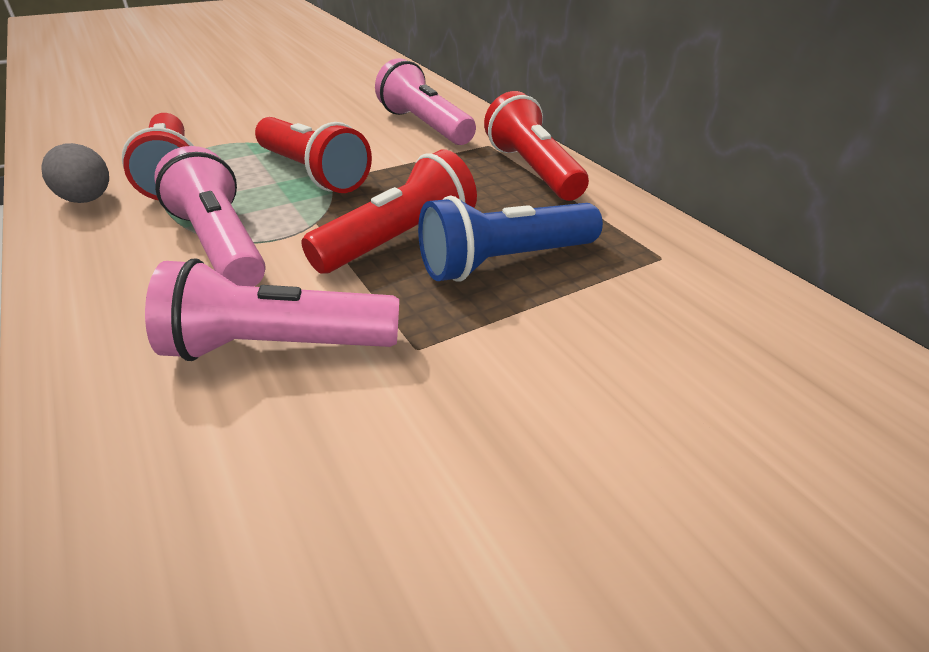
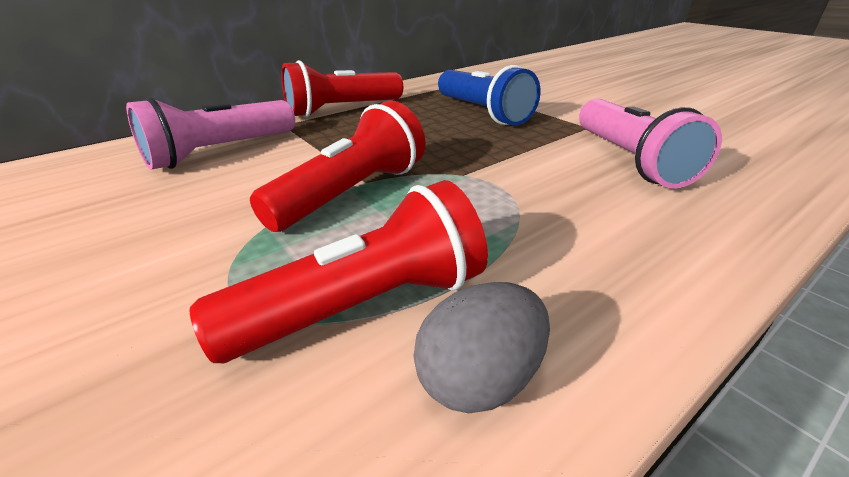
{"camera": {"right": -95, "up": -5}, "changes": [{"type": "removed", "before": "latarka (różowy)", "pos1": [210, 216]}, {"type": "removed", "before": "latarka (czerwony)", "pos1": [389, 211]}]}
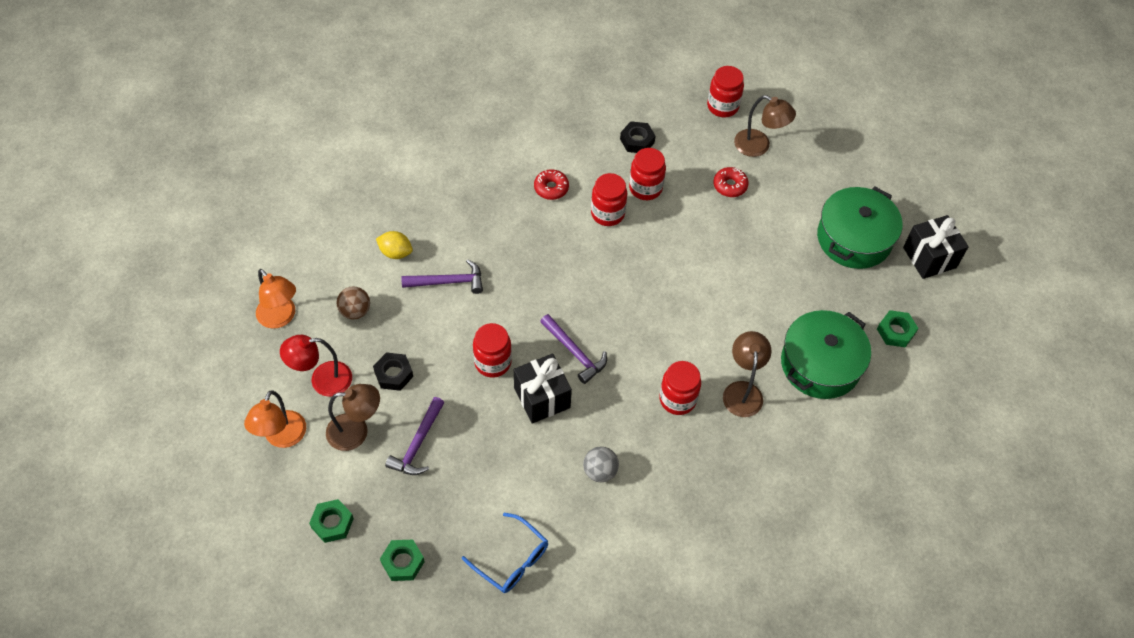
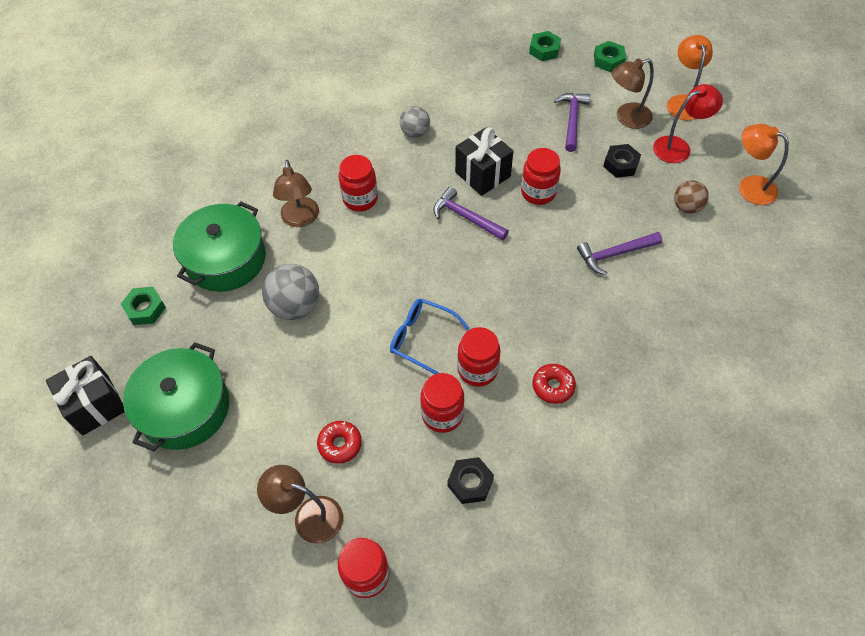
{"camera": {"right": 170, "up": 0}, "changes": [{"type": "removed", "before": "cytryna (żółty)", "pos1": [394, 245]}, {"type": "moved", "before": "okulary (niebieski)", "pos1": [505, 553], "pos2": [430, 336]}, {"type": "added", "after": "piłka (szary)", "pos2": [290, 292]}]}
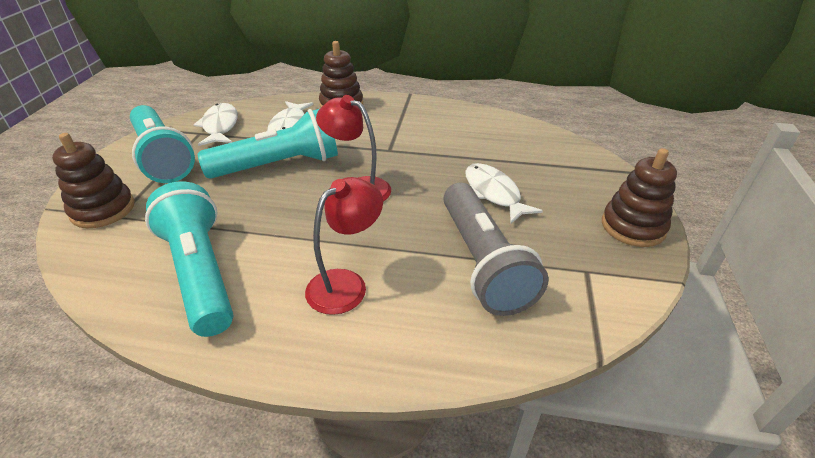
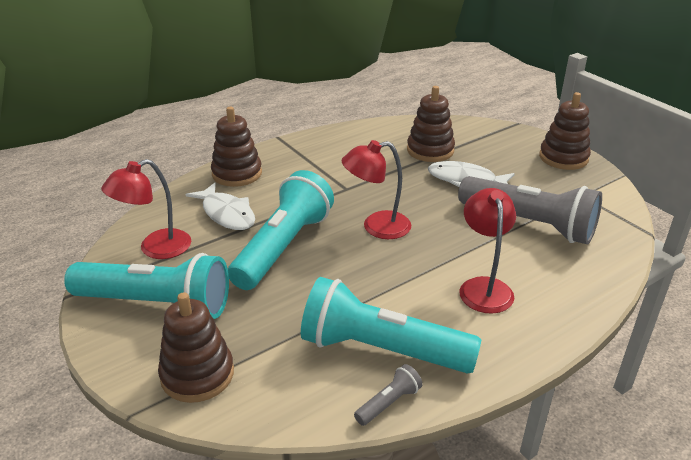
{"camera": {"right": -45, "up": -5}, "changes": [{"type": "replaced", "before": "ryba (biały)", "after": "lampka (czerwony)", "pos1": [216, 124], "pos2": [146, 209]}, {"type": "added", "after": "latarka (szary)", "pos2": [388, 395]}, {"type": "added", "after": "zabawka nakładanka (brązowy)", "pos2": [431, 124]}]}
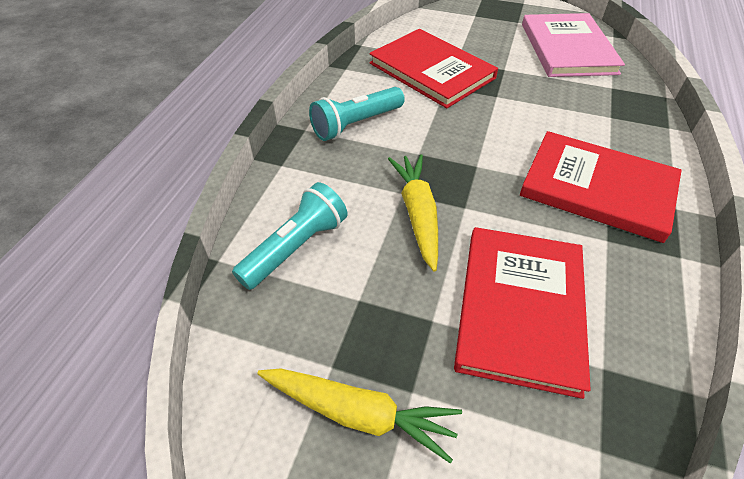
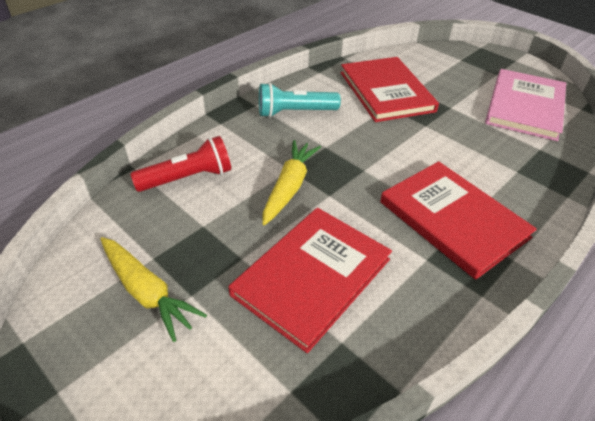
{"camera": {"right": 25, "up": -5}, "changes": [{"type": "recoloured", "before": "latarka (turkusowy)", "after": "latarka (czerwony)", "pos1": [290, 236], "pos2": [180, 164]}]}
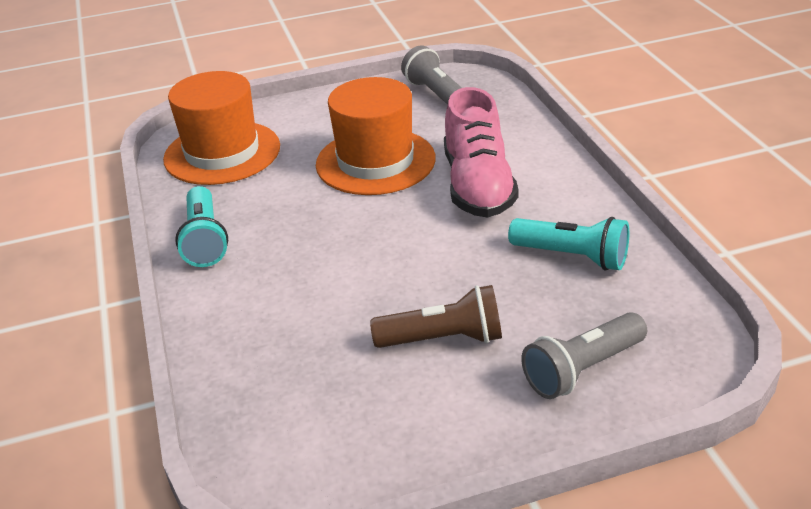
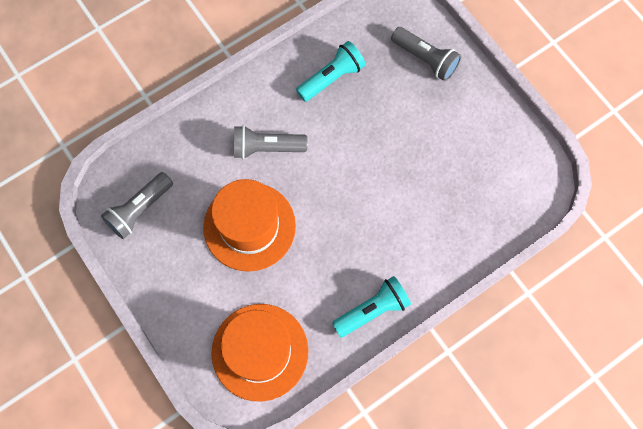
{"camera": {"right": -110, "up": 35}, "changes": [{"type": "removed", "before": "latarka (brązowy)", "pos1": [436, 316]}, {"type": "replaced", "before": "but (różowy)", "after": "latarka (szary)", "pos1": [481, 152], "pos2": [271, 142]}, {"type": "turned", "before": "latarka (turkusowy)", "pos1": [568, 244], "pos2": [331, 71], "turn": 45}]}
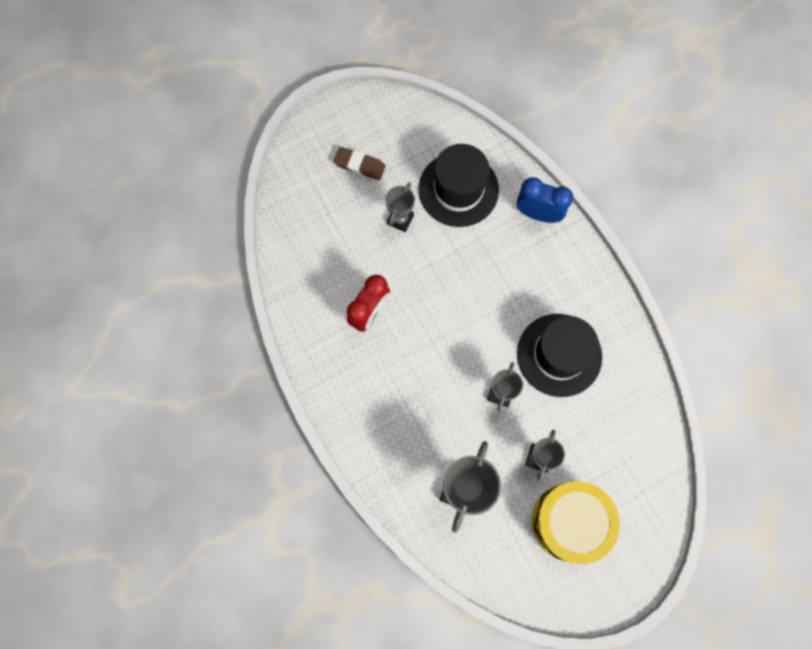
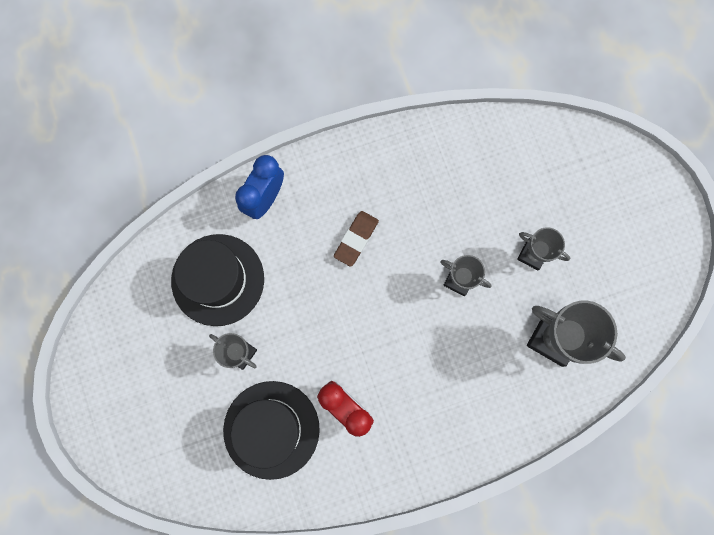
{"camera": {"right": -80, "up": 5}, "changes": [{"type": "moved", "before": "gumka do mazania (brązowy)", "pos1": [359, 163], "pos2": [356, 239]}, {"type": "moved", "before": "kapelusz (czarny)", "pos1": [559, 355], "pos2": [271, 430]}, {"type": "removed", "before": "bęben (żółty)", "pos1": [576, 522]}]}
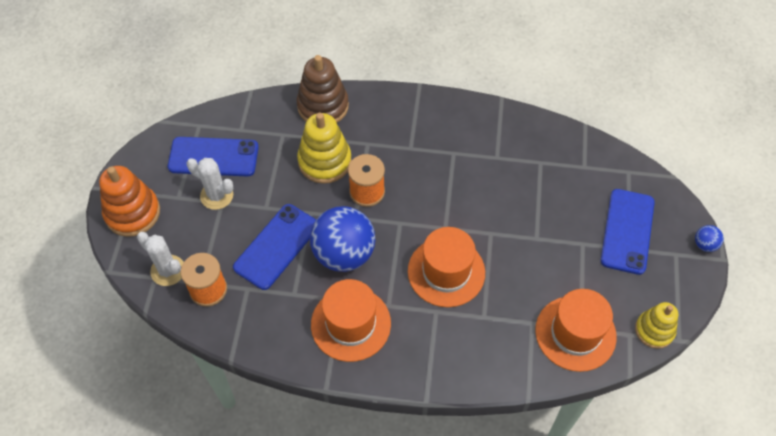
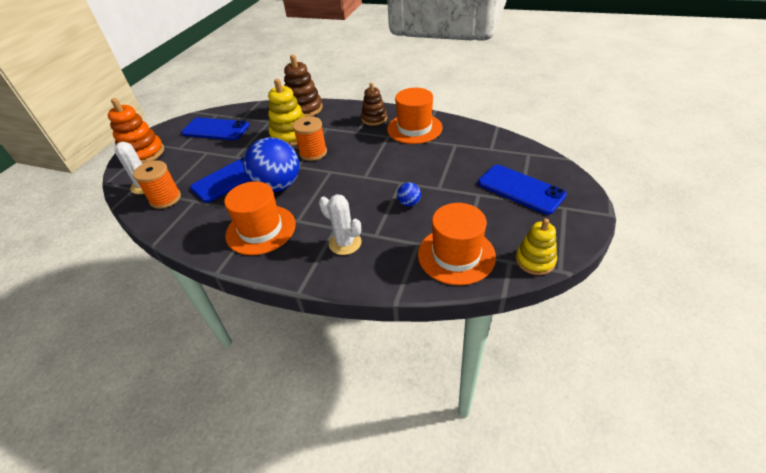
{"camera": {"right": 15, "up": -15}, "changes": [{"type": "moved", "before": "kaktus (biały)", "pos1": [210, 184], "pos2": [340, 224]}, {"type": "moved", "before": "kapelusz (pomarańczowy)", "pos1": [446, 267], "pos2": [415, 116]}, {"type": "turned", "before": "telefon (niebieski)", "pos1": [628, 232], "pos2": [522, 190], "turn": -75}, {"type": "moved", "before": "piłka (niebieski)", "pos1": [709, 238], "pos2": [409, 194]}, {"type": "added", "after": "zabawka nakładanka (brązowy)", "pos2": [374, 104]}]}
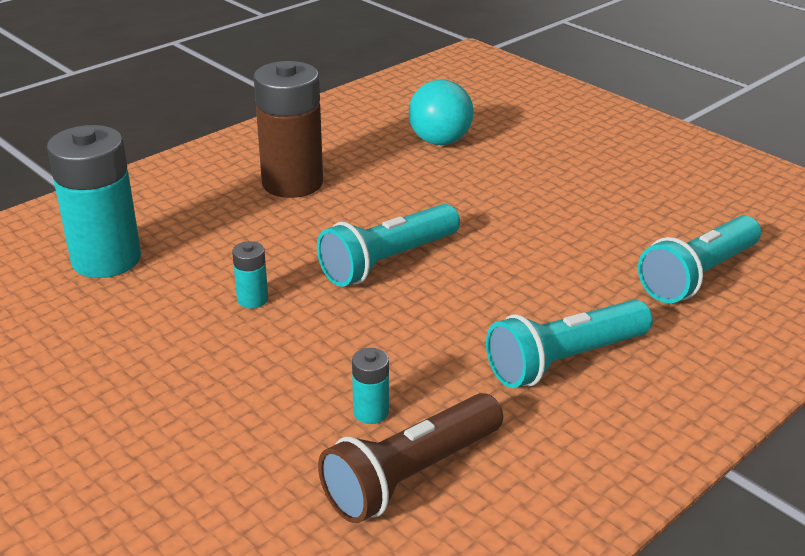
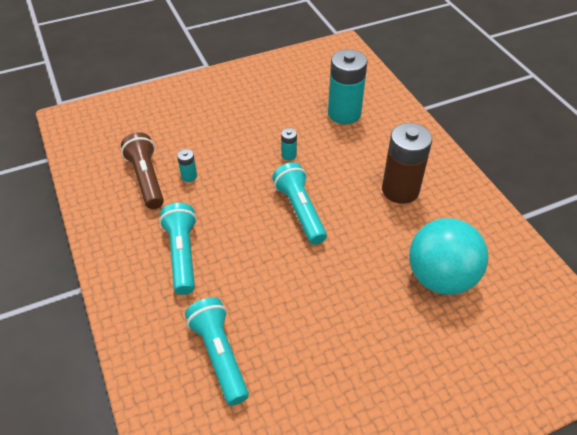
{"camera": {"right": 110, "up": 15}, "changes": [{"type": "resized", "before": "piłka (turkusowy)", "pos1": [441, 112], "pos2": [448, 256], "scale": 1.54}]}
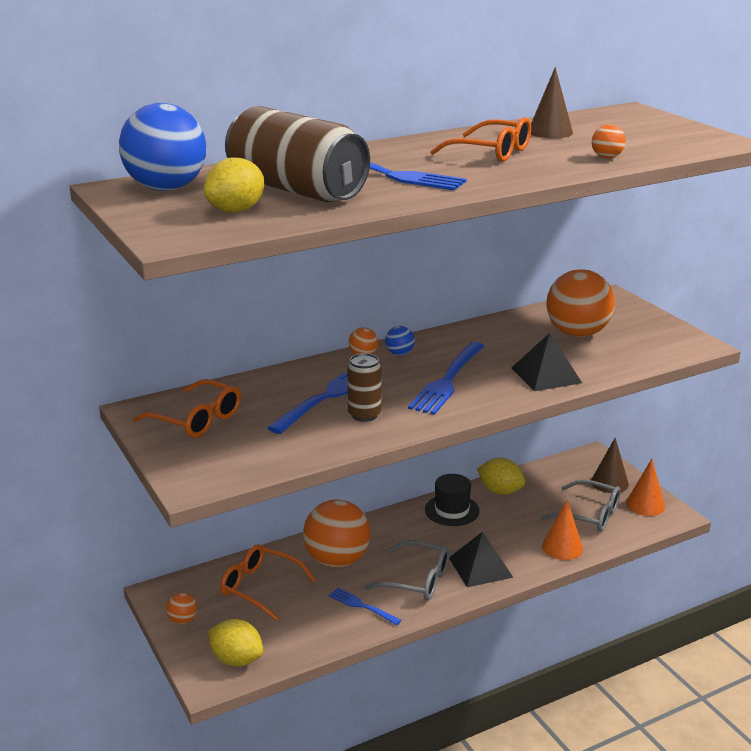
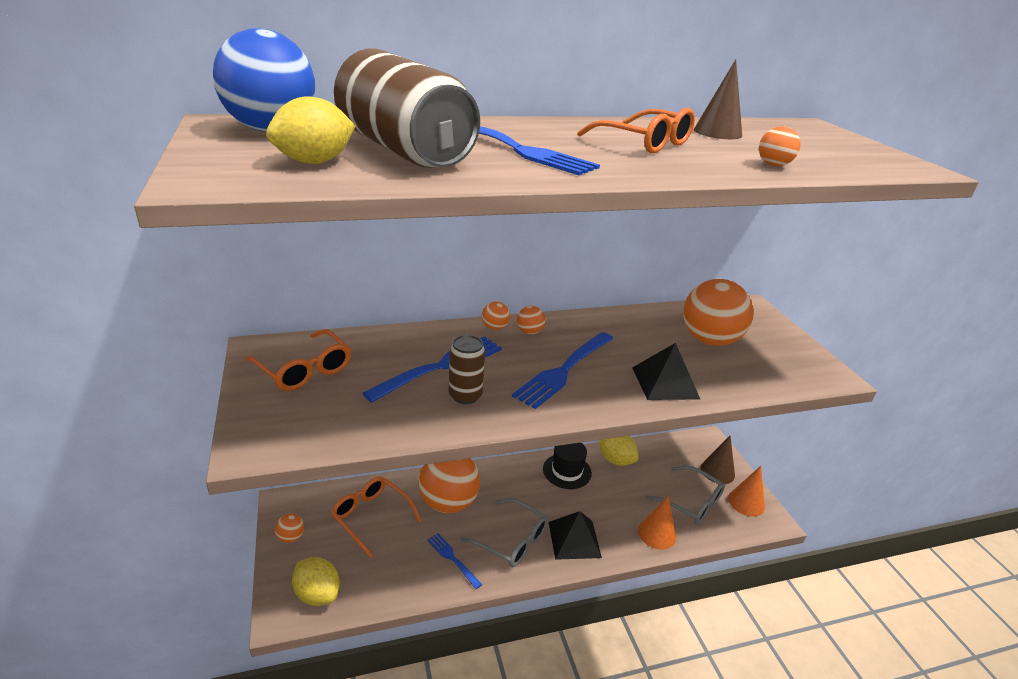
{"camera": {"right": 10, "up": 5}, "changes": [{"type": "recoloured", "before": "piłka (niebieski)", "after": "piłka (pomarańczowy)", "pos1": [400, 340], "pos2": [531, 320]}]}
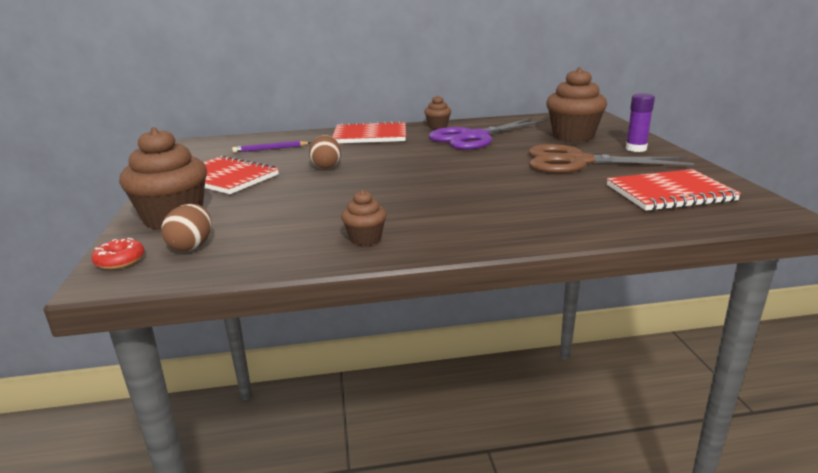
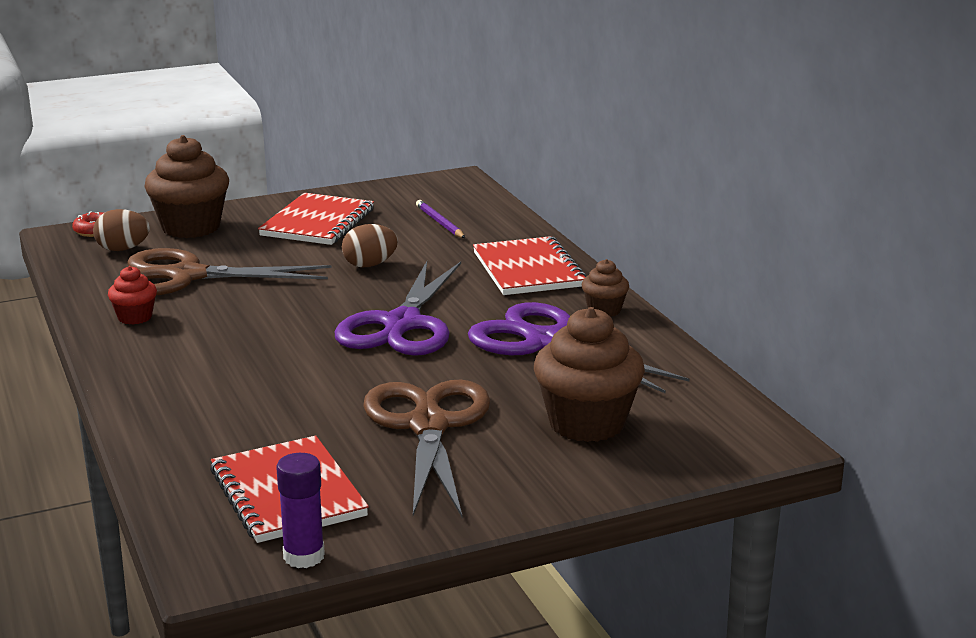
{"camera": {"right": 75, "up": 0}, "changes": [{"type": "recoloured", "before": "muffinka (brązowy)", "after": "muffinka (czerwony)", "pos1": [364, 218], "pos2": [132, 295]}, {"type": "moved", "before": "klej w sztyfcie (fioletowy)", "pos1": [640, 122], "pos2": [300, 510]}, {"type": "added", "after": "nożyczki (brązowy)", "pos2": [229, 272]}, {"type": "added", "after": "nożyczki (fioletowy)", "pos2": [398, 308]}]}
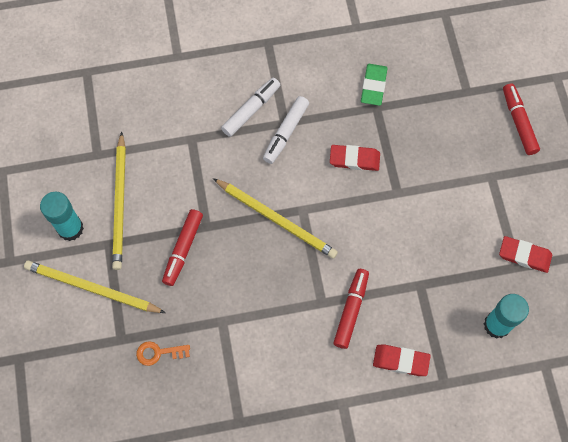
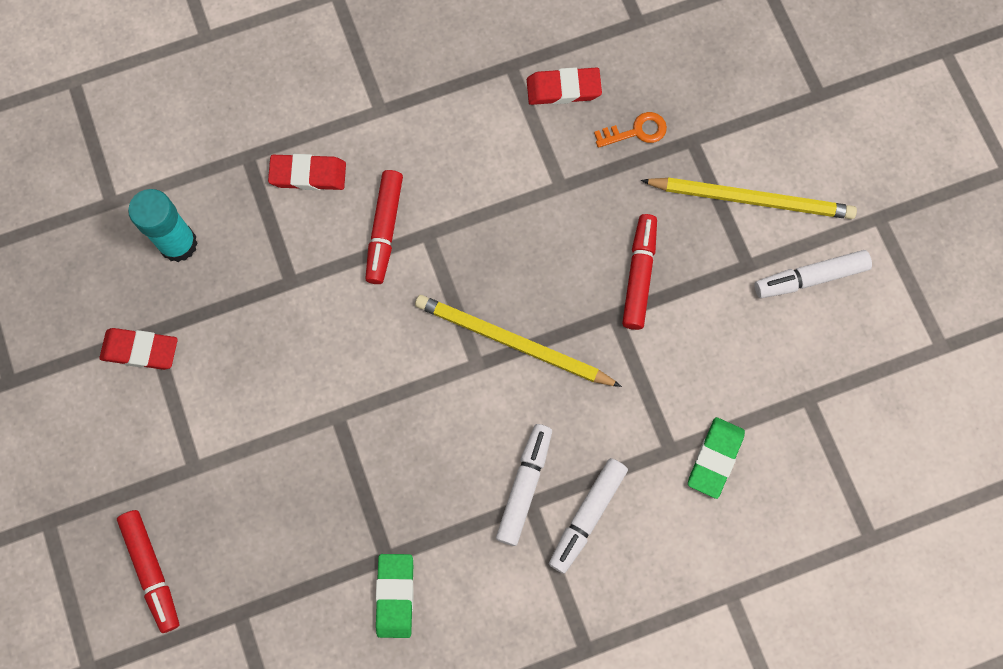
{"camera": {"right": 170, "up": 5}, "changes": [{"type": "replaced", "before": "klej w sztyfcie (turkusowy)", "after": "flamaster (biały)", "pos1": [62, 216], "pos2": [813, 274]}, {"type": "removed", "before": "ołówek (żółty)", "pos1": [119, 201]}, {"type": "moved", "before": "gumka do mazania (czerwony)", "pos1": [355, 158], "pos2": [564, 86]}, {"type": "added", "after": "gumka do mazania (zielony)", "pos2": [716, 458]}]}
